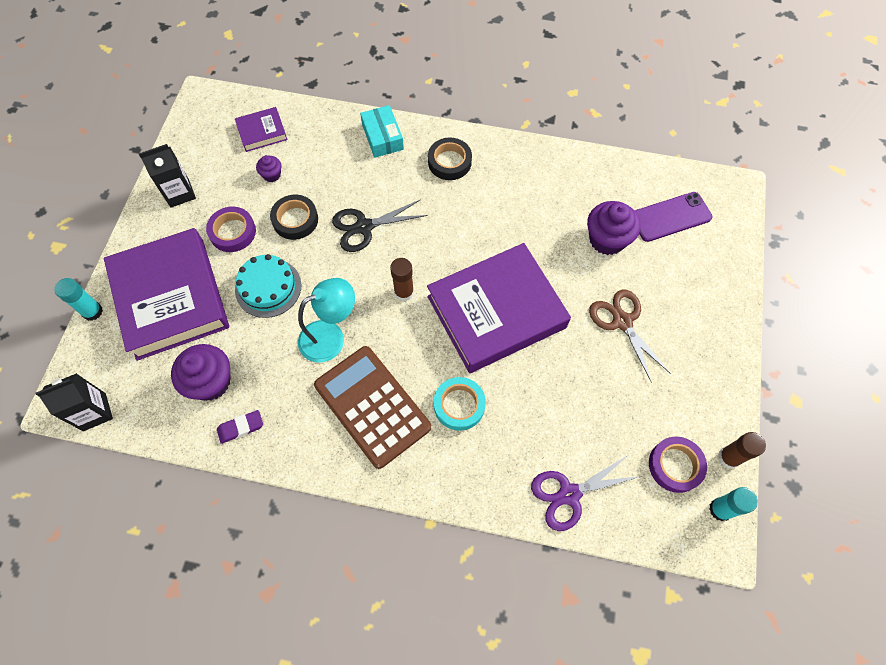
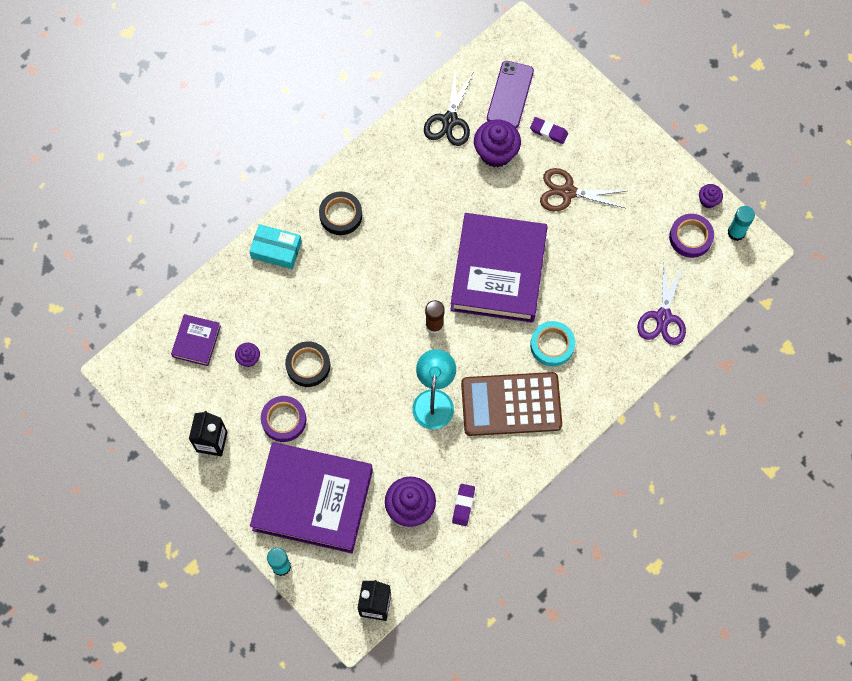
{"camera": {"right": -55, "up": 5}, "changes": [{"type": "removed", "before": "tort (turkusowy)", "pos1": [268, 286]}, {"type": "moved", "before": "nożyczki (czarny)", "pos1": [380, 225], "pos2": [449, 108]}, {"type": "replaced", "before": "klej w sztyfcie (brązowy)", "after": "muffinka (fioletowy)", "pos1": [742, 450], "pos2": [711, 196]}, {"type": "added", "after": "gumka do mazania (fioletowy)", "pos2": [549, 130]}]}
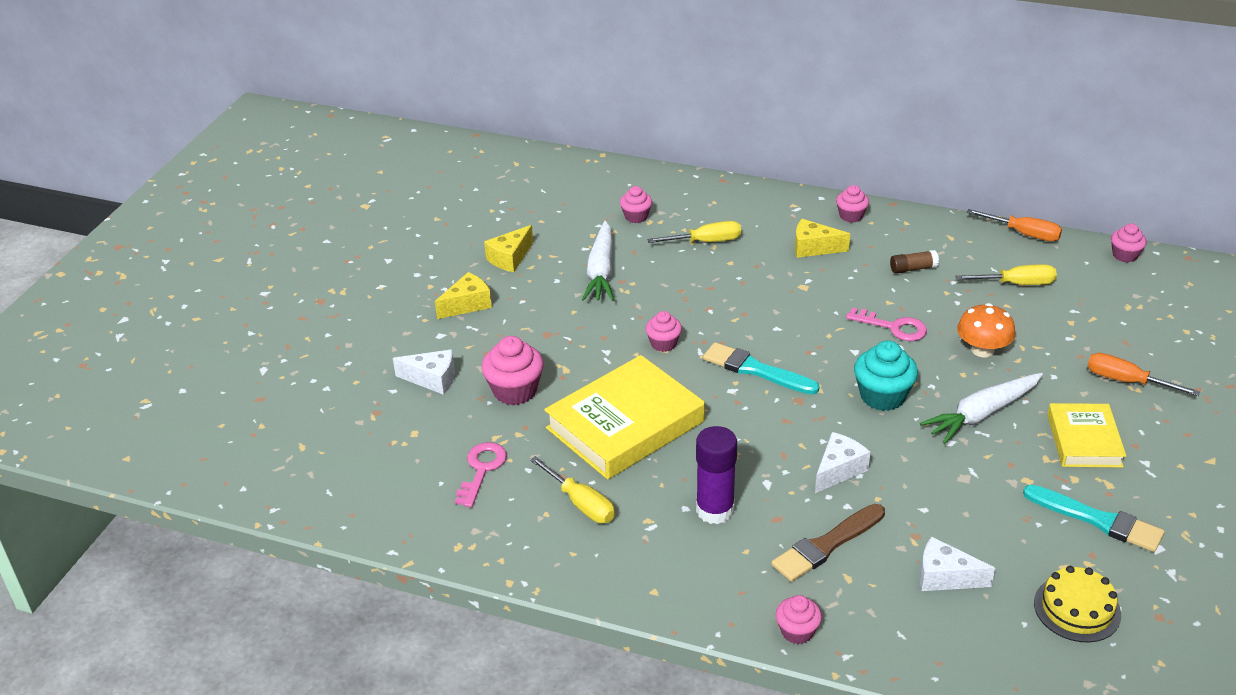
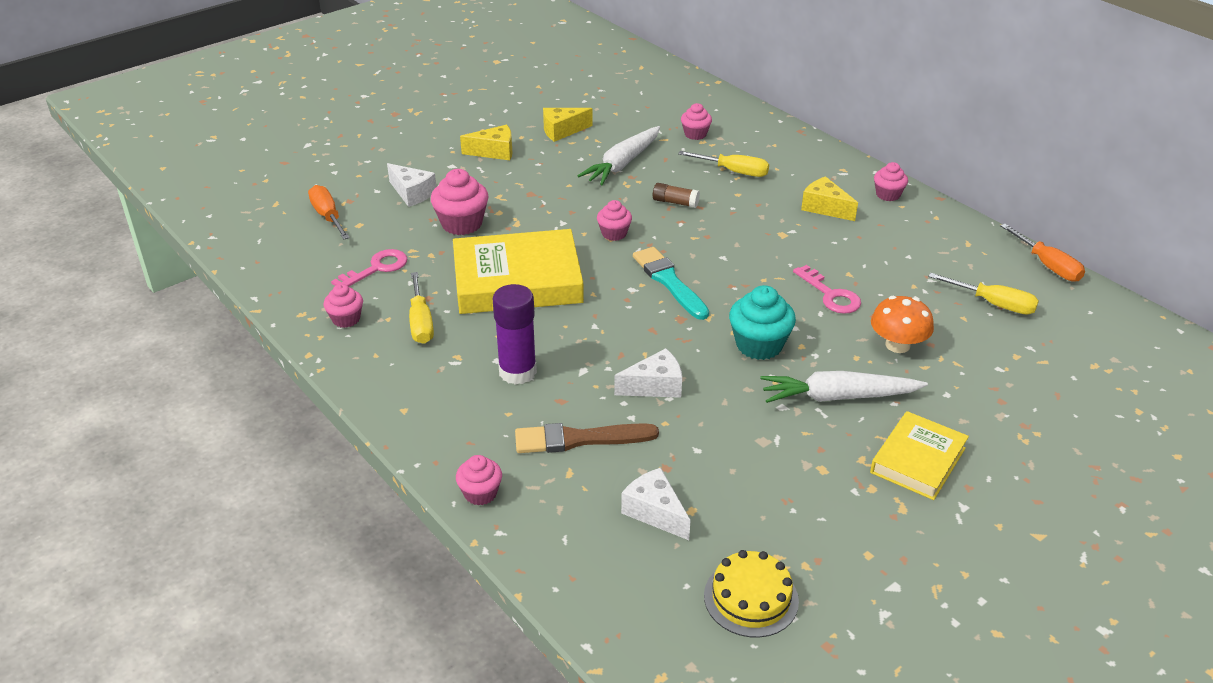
{"camera": {"right": 30, "up": 0}, "changes": [{"type": "moved", "before": "klej w sztyfcie (brązowy)", "pos1": [914, 262], "pos2": [676, 195]}, {"type": "removed", "before": "pędzel (turkusowy)", "pos1": [1094, 518]}, {"type": "moved", "before": "śrubokręt (pomarańczowy)", "pos1": [1144, 374], "pos2": [329, 212]}, {"type": "moved", "before": "muffinka (różowy)", "pos1": [1129, 242], "pos2": [343, 306]}]}
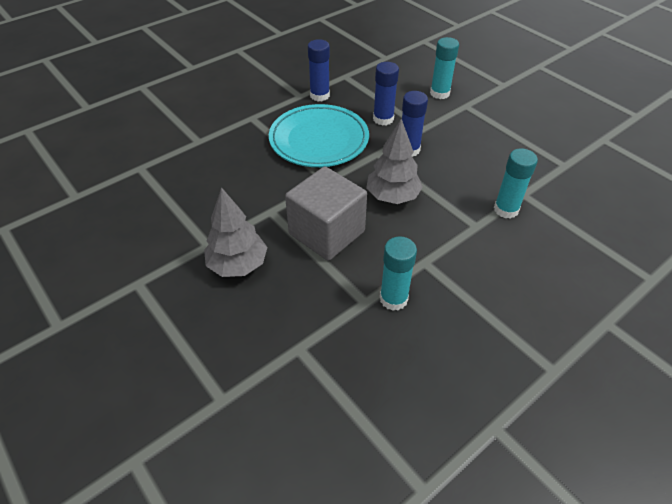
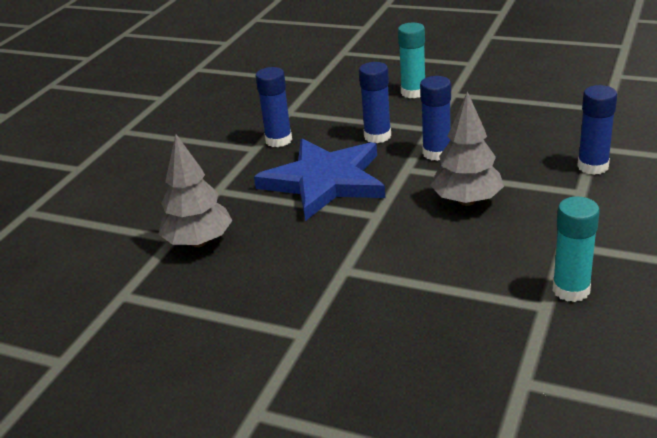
{"camera": {"right": -25, "up": -15}, "changes": [{"type": "moved", "before": "drzewko (szary)", "pos1": [235, 232], "pos2": [195, 190]}, {"type": "replaced", "before": "talerz (turkusowy)", "after": "gwiazda (niebieski)", "pos1": [319, 135], "pos2": [319, 179]}, {"type": "removed", "before": "sześcian (szary)", "pos1": [326, 213]}, {"type": "recoloured", "before": "klej w sztyfcie (turkusowy)", "after": "klej w sztyfcie (niebieski)", "pos1": [516, 184], "pos2": [597, 130]}]}
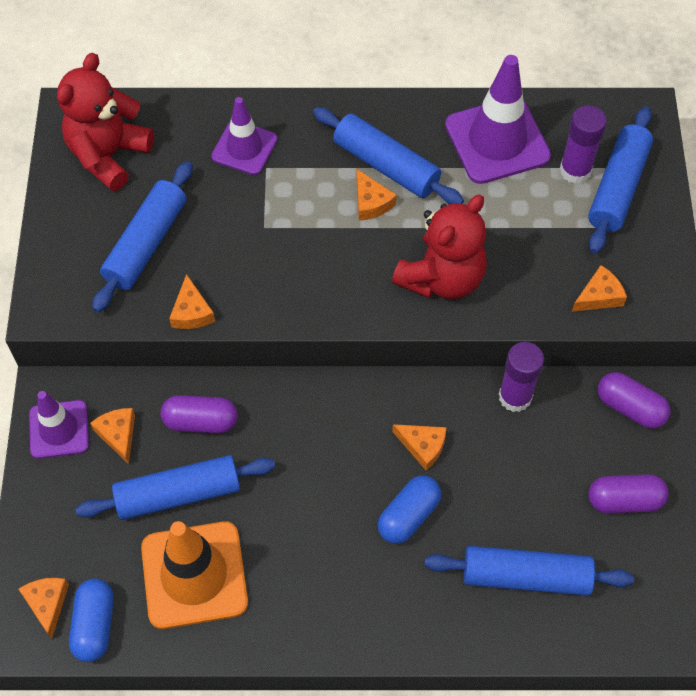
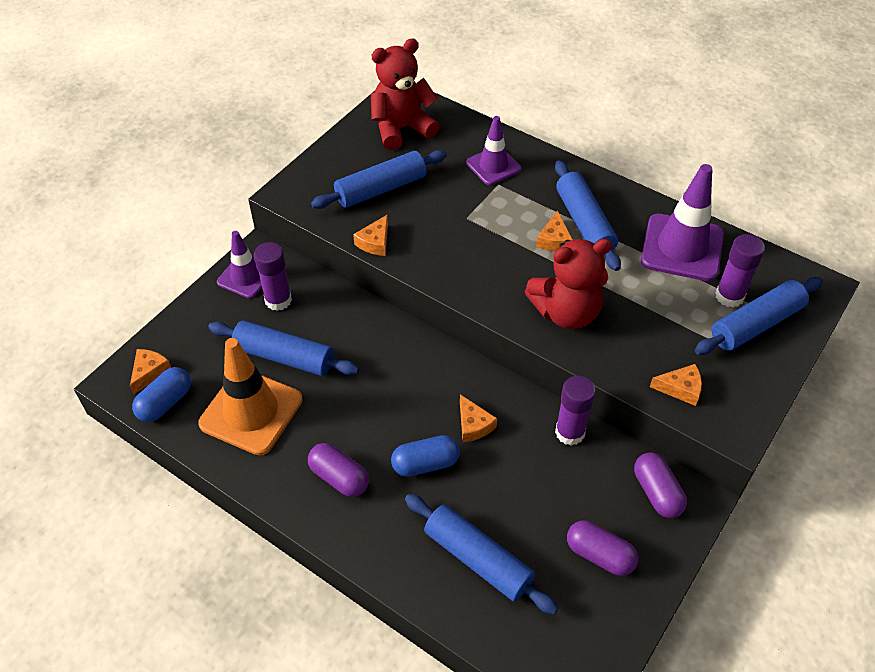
{"camera": {"right": 35, "up": -10}, "changes": [{"type": "replaced", "before": "ser (pomarańczowy)", "after": "klej w sztyfcie (fioletowy)", "pos1": [112, 436], "pos2": [273, 276]}, {"type": "moved", "before": "kapsułka (fioletowy)", "pos1": [199, 414], "pos2": [338, 470]}]}
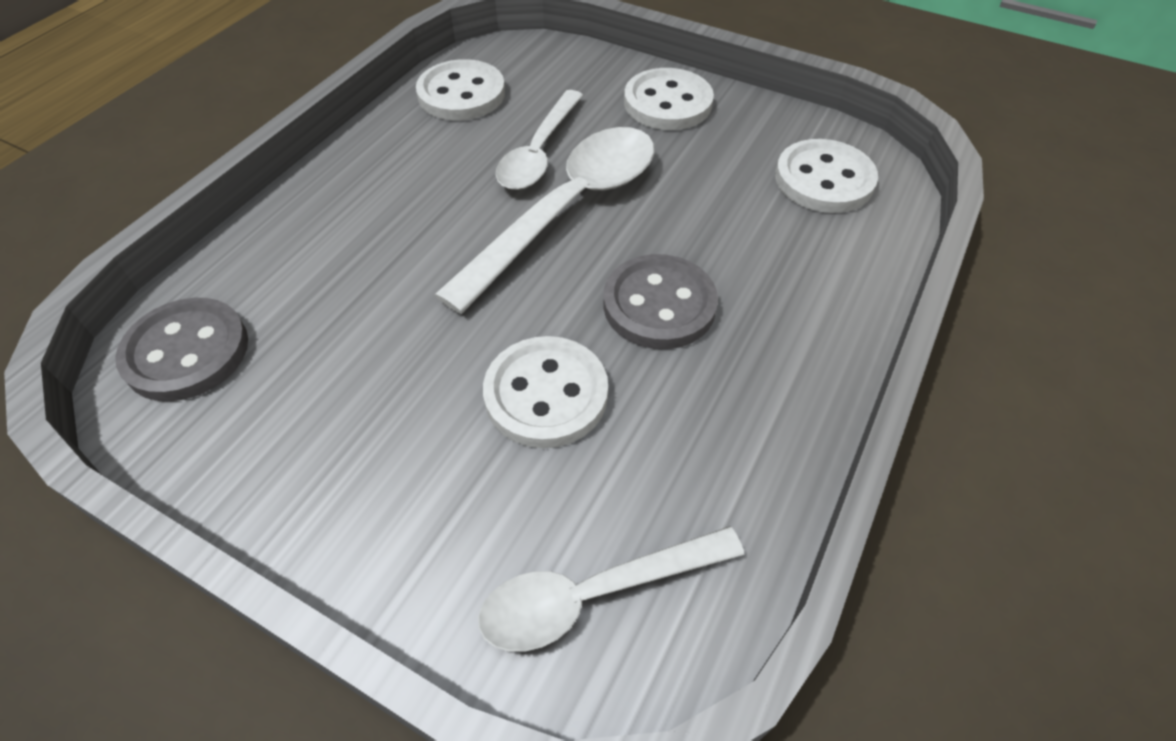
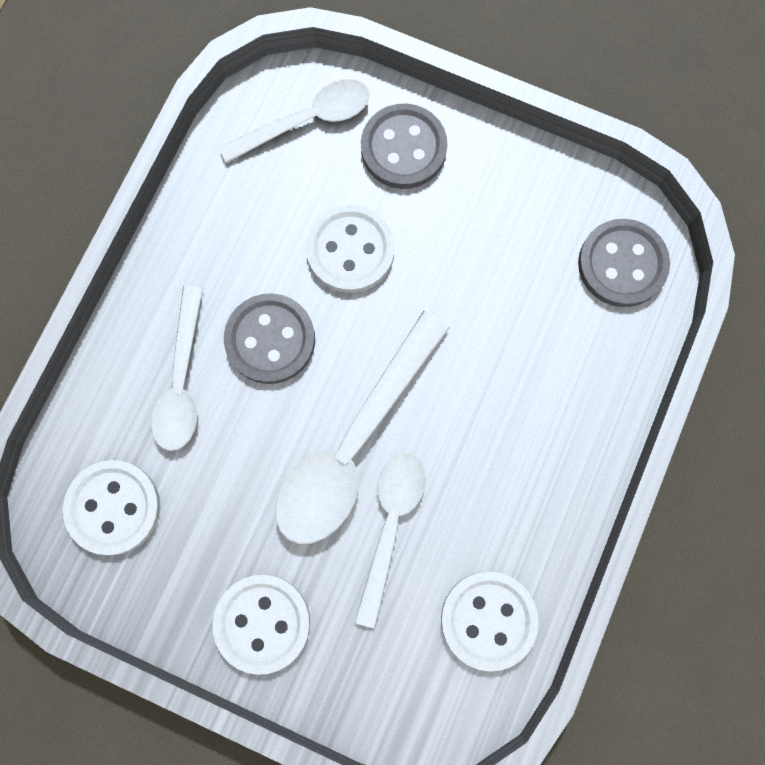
{"camera": {"right": 175, "up": 25}, "changes": [{"type": "added", "after": "łyżka (biały)", "pos2": [177, 368]}, {"type": "added", "after": "guzik (szary)", "pos2": [404, 146]}]}
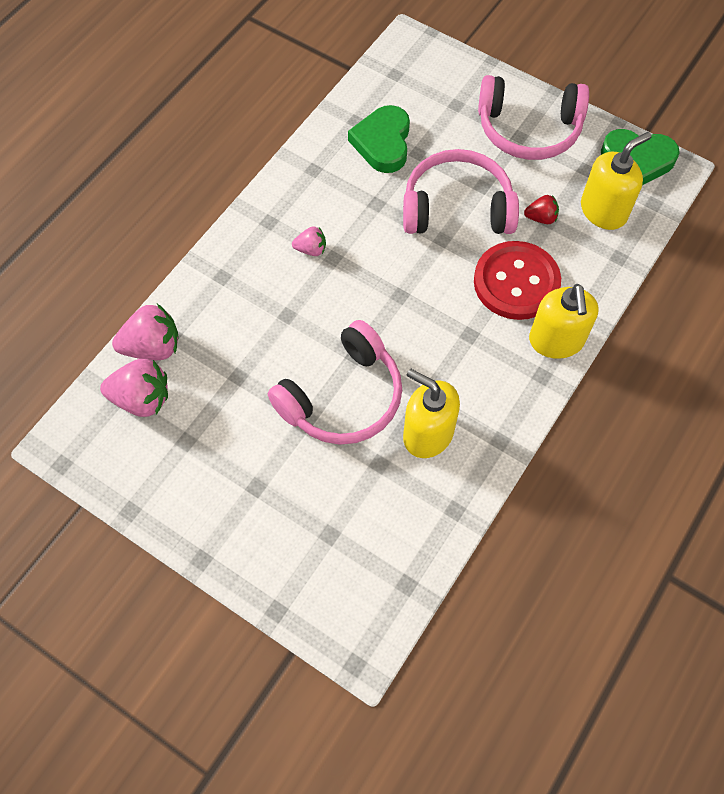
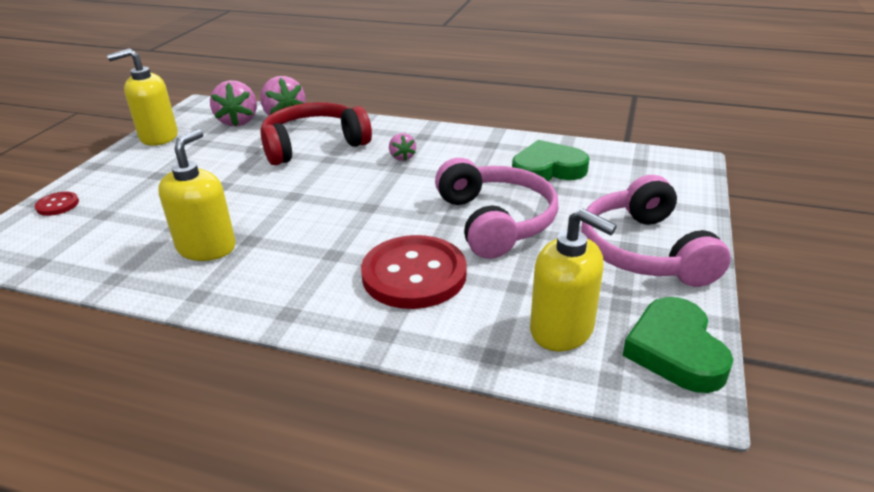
{"camera": {"right": 75, "up": -30}, "changes": [{"type": "removed", "before": "słuchawki (różowy)", "pos1": [335, 382]}, {"type": "removed", "before": "truskawka (czerwony)", "pos1": [541, 209]}, {"type": "moved", "before": "dozownik mydła (żółty)", "pos1": [563, 321], "pos2": [142, 97]}, {"type": "added", "after": "guzik (czerwony)", "pos2": [57, 204]}, {"type": "added", "after": "słuchawki (czerwony)", "pos2": [316, 133]}]}
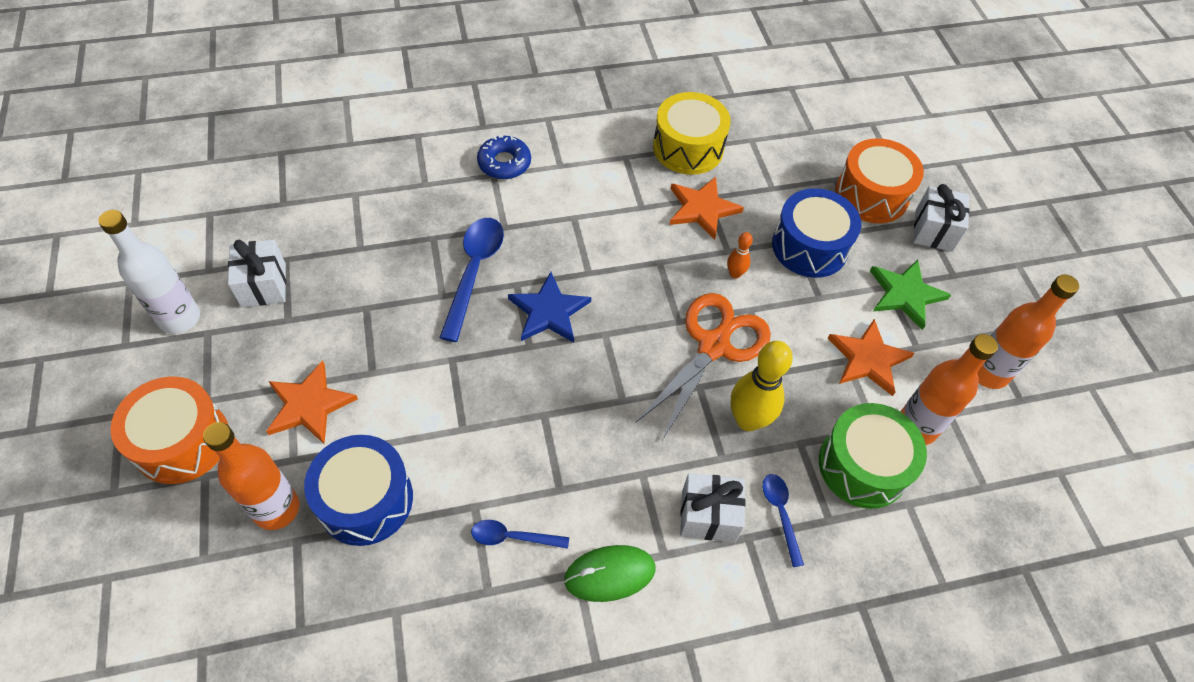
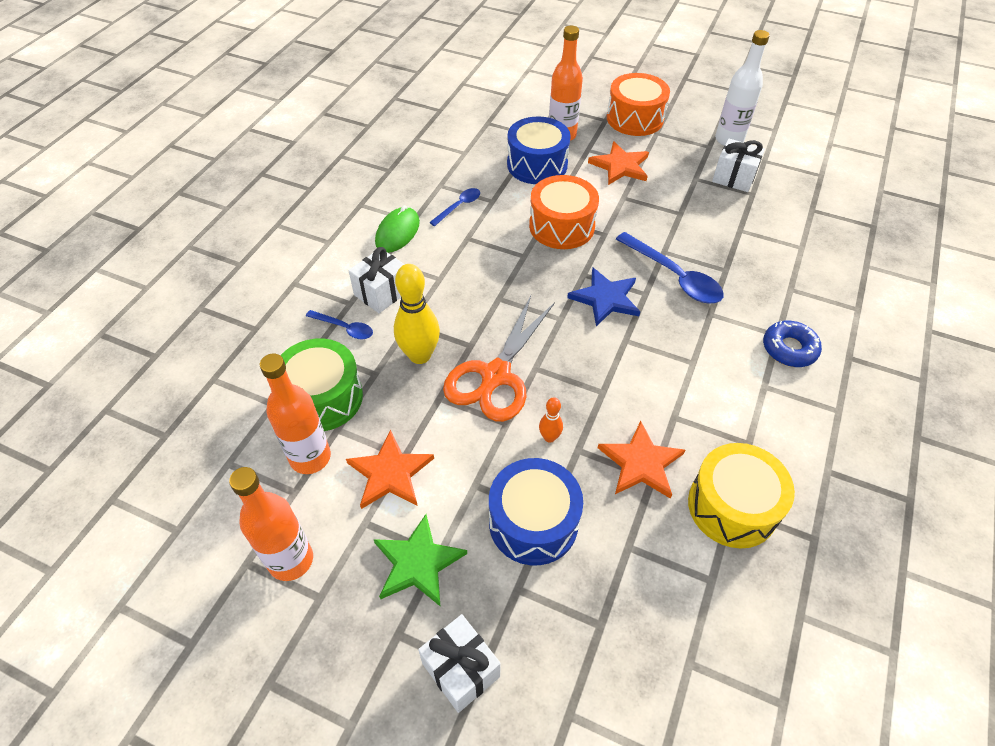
{"camera": {"right": 130, "up": -5}, "changes": [{"type": "turned", "before": "nożyczki (pomarańczowy)", "pos1": [703, 366], "pos2": [499, 359], "turn": 45}, {"type": "moved", "before": "bęben (pomarańczowy)", "pos1": [879, 180], "pos2": [564, 212]}]}
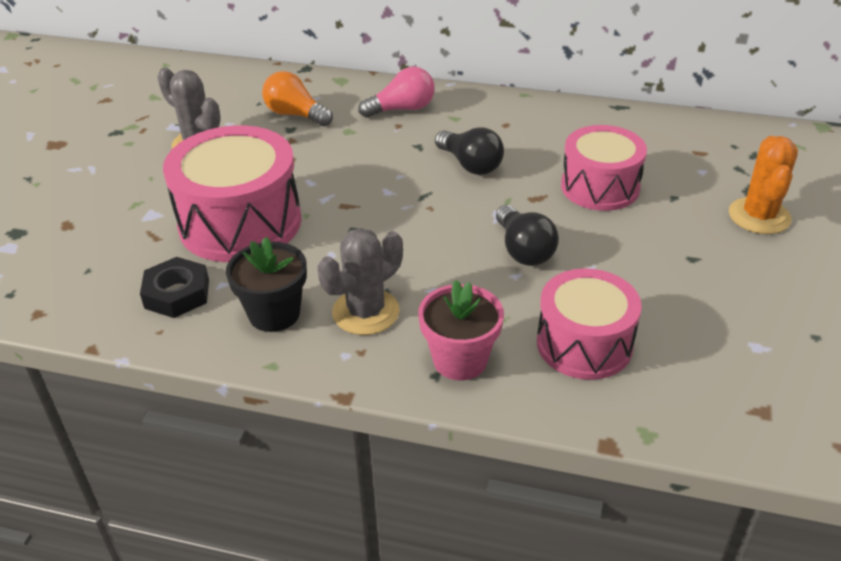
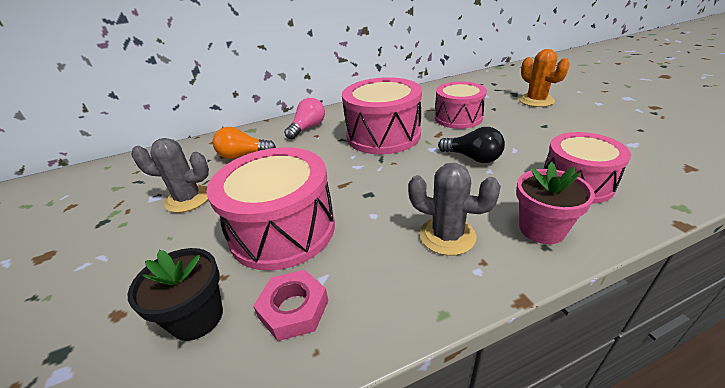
{"camera": {"right": -35, "up": -5}, "changes": [{"type": "recoloured", "before": "nakrętka (czarny)", "after": "nakrętka (różowy)", "pos1": [174, 287], "pos2": [290, 305]}, {"type": "moved", "before": "doniczka (czarny)", "pos1": [266, 284], "pos2": [175, 294]}, {"type": "turned", "before": "kaktus (szary)", "pos1": [360, 281], "pos2": [454, 209], "turn": -75}, {"type": "replaced", "before": "żarówka (czarny)", "after": "bęben (różowy)", "pos1": [469, 151], "pos2": [382, 115]}]}
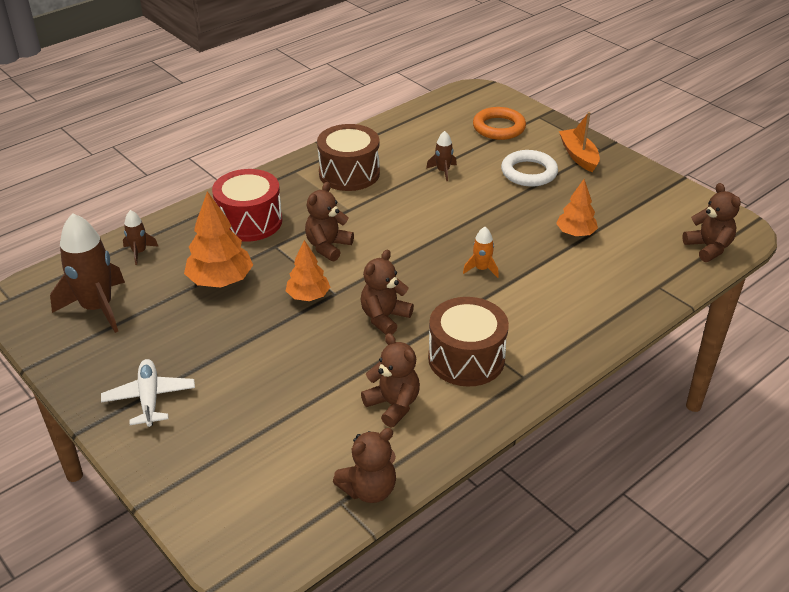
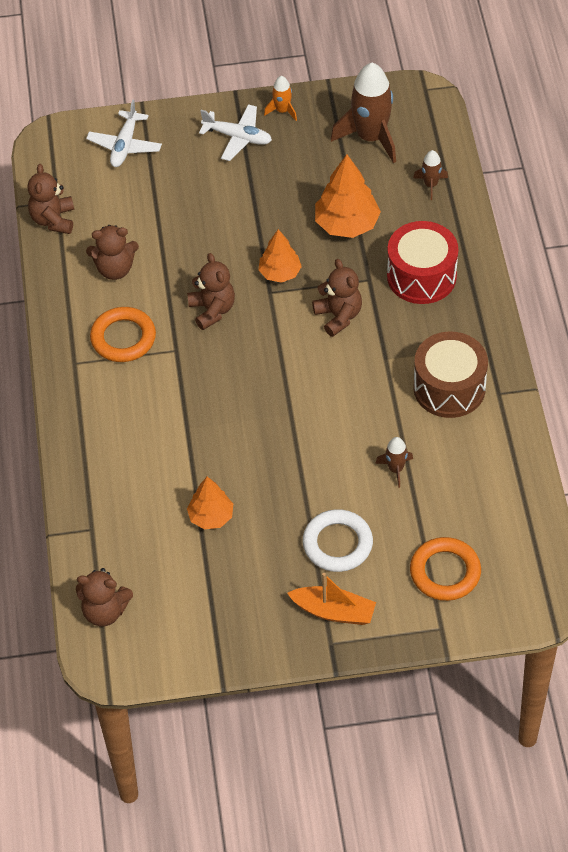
{"camera": {"right": 125, "up": 15}, "changes": [{"type": "replaced", "before": "bęben (brązowy)", "after": "pierścień (pomarańczowy)", "pos1": [468, 342], "pos2": [123, 334]}, {"type": "moved", "before": "rakieta (pomarańczowy)", "pos1": [481, 252], "pos2": [280, 98]}, {"type": "added", "after": "samolot (biały)", "pos2": [124, 133]}]}
